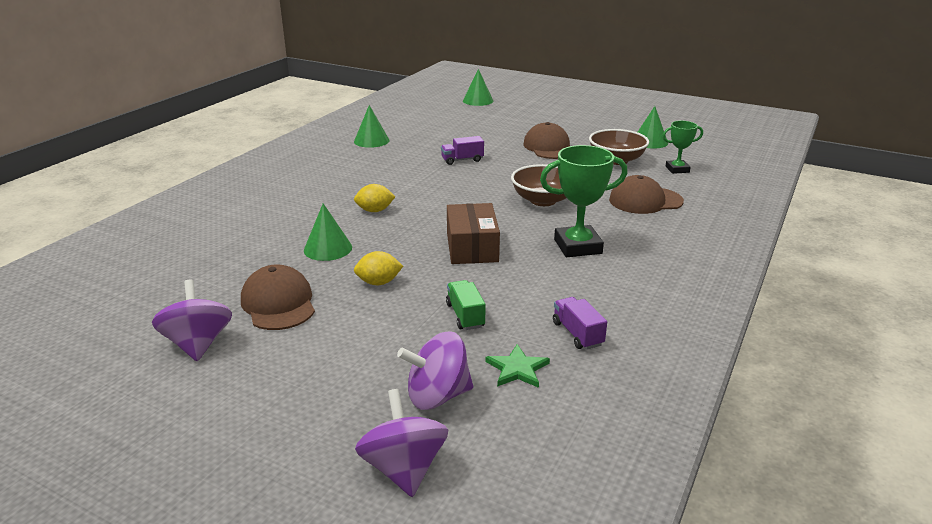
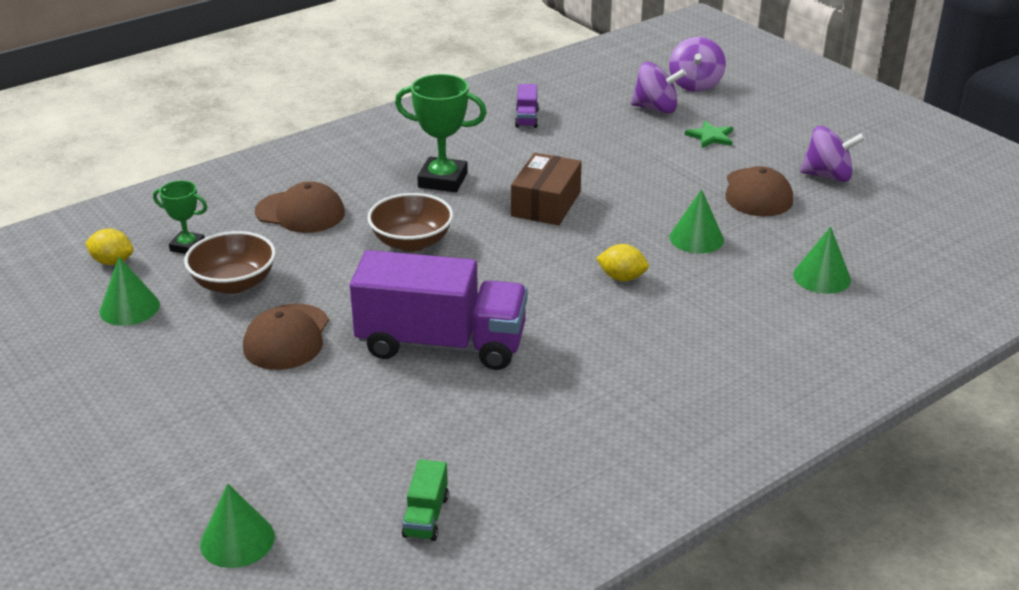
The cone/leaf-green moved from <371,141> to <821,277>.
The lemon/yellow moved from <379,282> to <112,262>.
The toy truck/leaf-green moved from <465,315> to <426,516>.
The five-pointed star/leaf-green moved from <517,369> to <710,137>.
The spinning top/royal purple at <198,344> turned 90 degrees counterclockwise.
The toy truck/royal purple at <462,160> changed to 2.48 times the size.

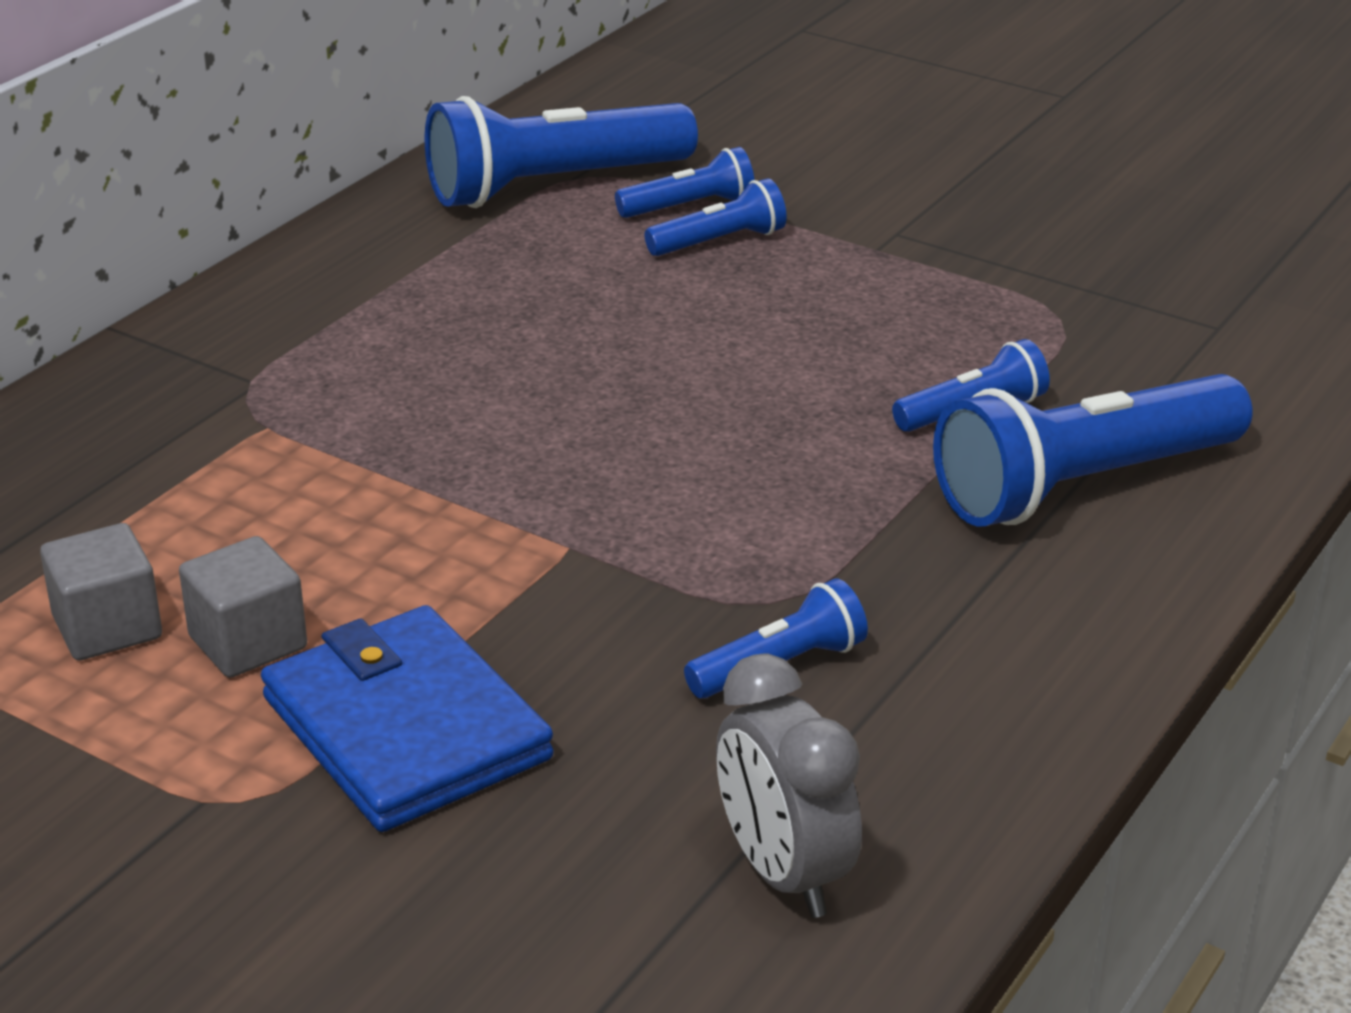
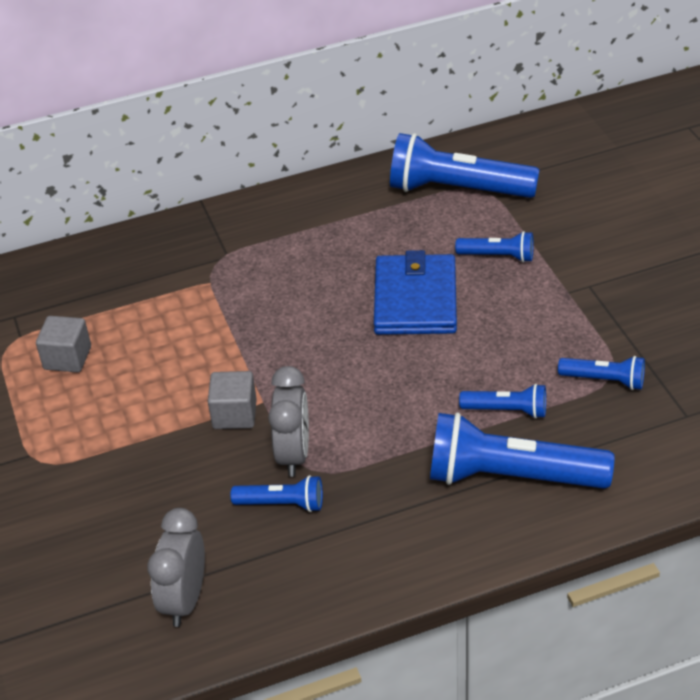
The clock/gray at <294,454> appeared.
The solid cube/gray moved from <248,642> to <234,414>.
The billfold/cobalt moved from <405,728> to <415,299>.
The torch/cobalt moved from <690,207> to <604,380>.

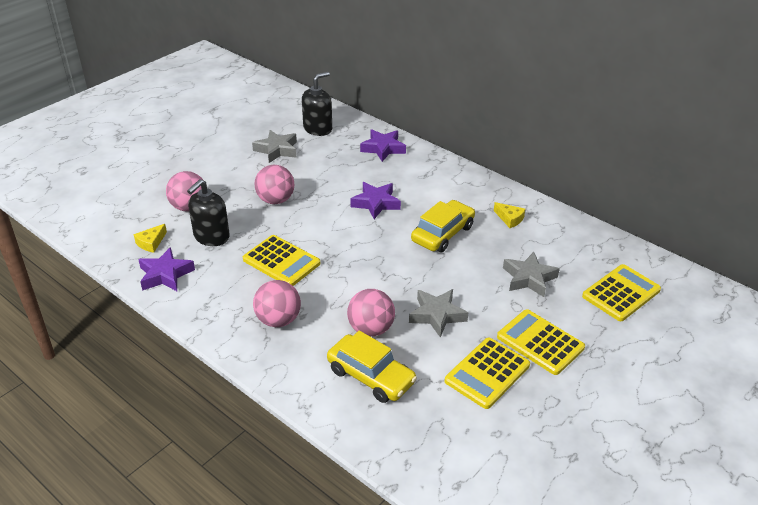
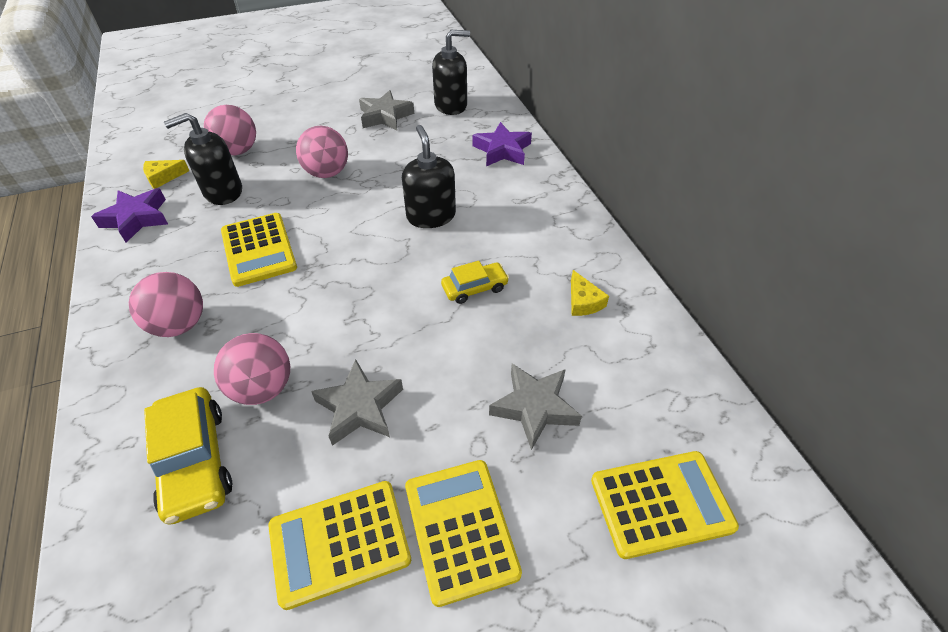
The five-pointed star/royal purple at <376,203> was replaced by the soap pump/black at <431,216>.
The toy car/yellow at <442,233> changed to 0.60 times the size.

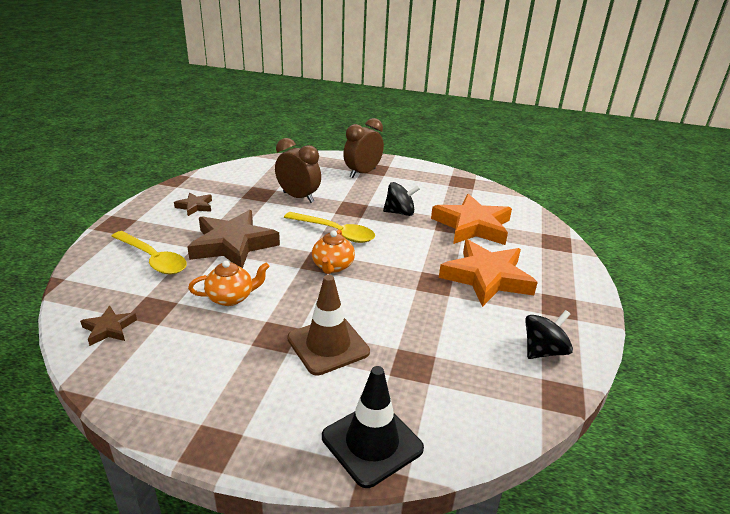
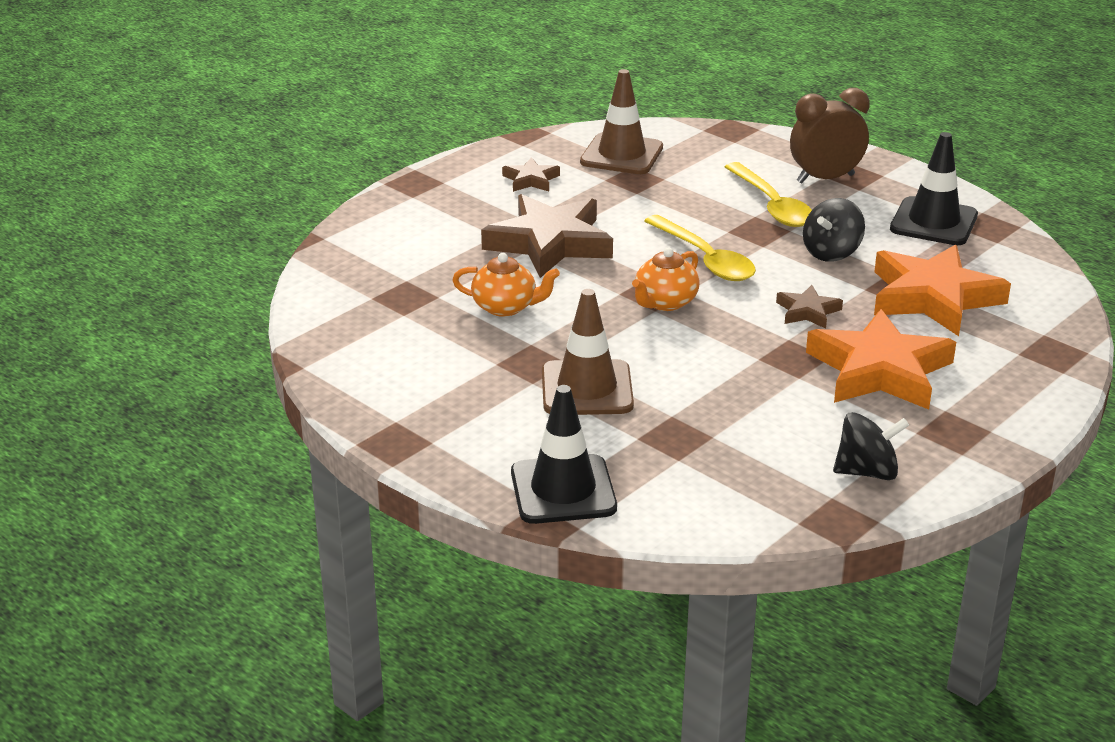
The clock/dark brown at <298,197> disappeared.
The road cone/dark brown at <621,155> appeared.
The road cone/black at <933,222> appeared.
The five-pointed star/dark brown moved from <109,329> to <808,311>.
The spoon/yellow moved from <153,259> to <772,205>.
The spinning top/black at <400,212> turned 105 degrees clockwise.

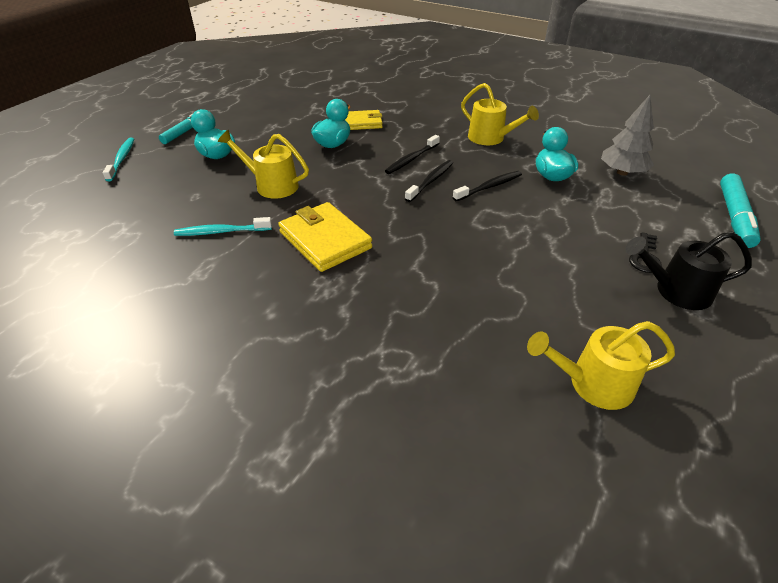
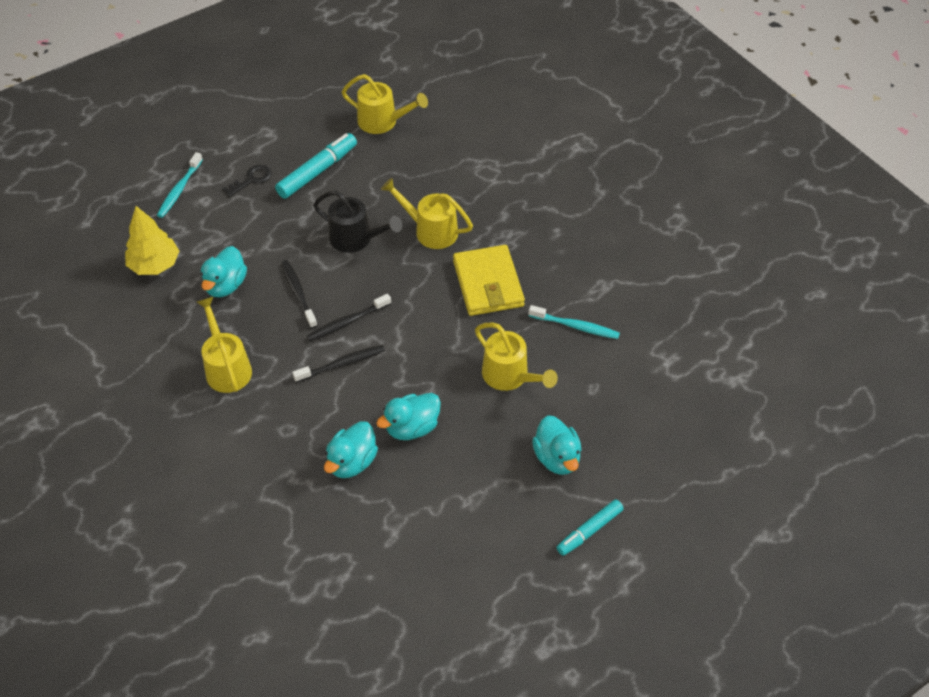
The sprinkling can/yellow at <430,230> appeared.
The dental brush/teal moved from <122,159> to <179,190>.
The sprinkling can/black moved from <675,291> to <356,239>.
The felt pen/teal moved from <734,217> to <317,171>.
The billfold/yellow at <362,123> was replaced by the rubber duck/teal at <352,462>.
The toy tree/gray at <622,172> became the toy tree/yellow at <154,265>.
The dental brush/black at <489,187> turned 75 degrees clockwise.

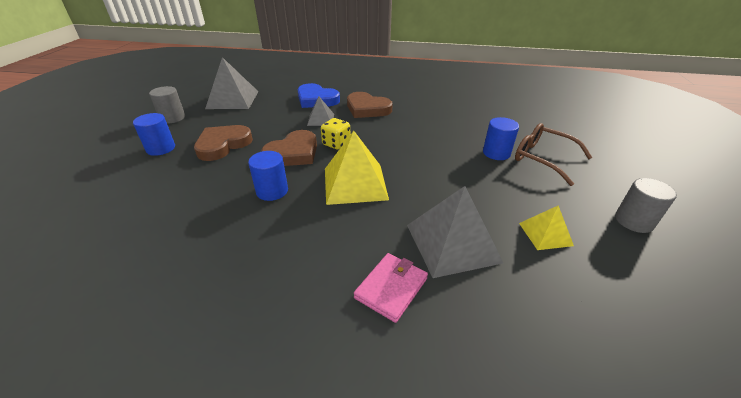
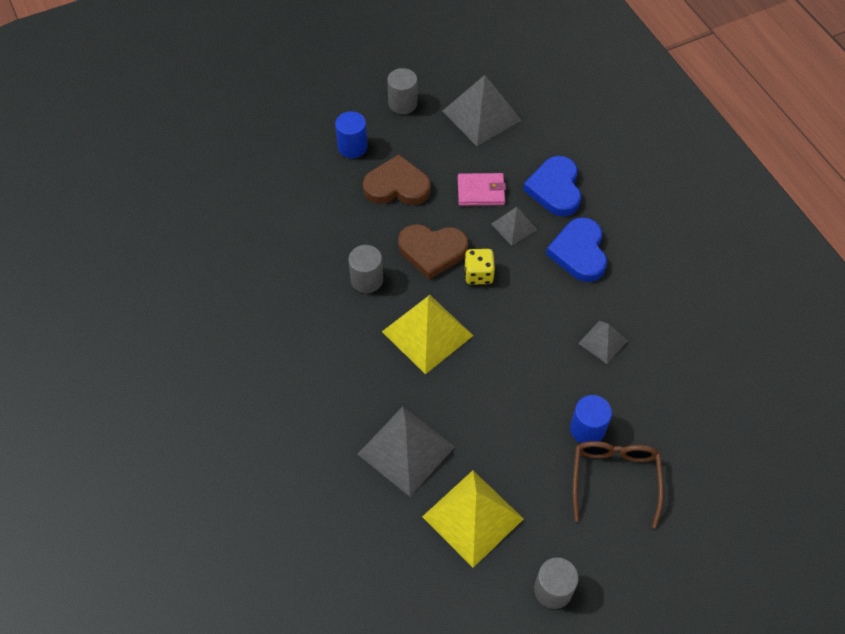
The pyramid shape/gray at <603,342> appeared.
The billfold/pink moved from <391,288> to <481,191>.
The cylinder shape/cobalt at <272,191> became the cylinder shape/gray at <367,280>.
The heart/dark brown at <367,109> became the heart/cobalt at <579,252>.
The pyramid shape/yellow at <545,234> changed to 1.84 times the size.

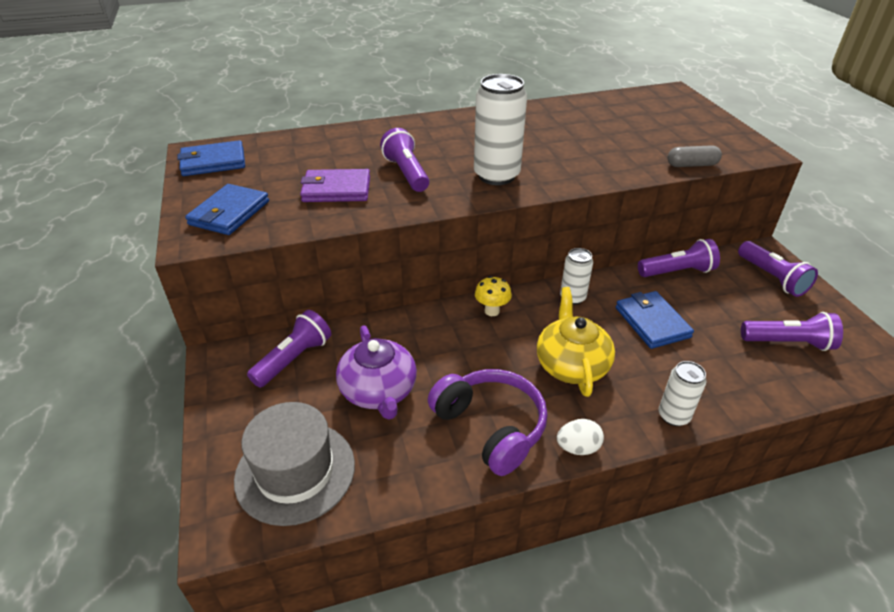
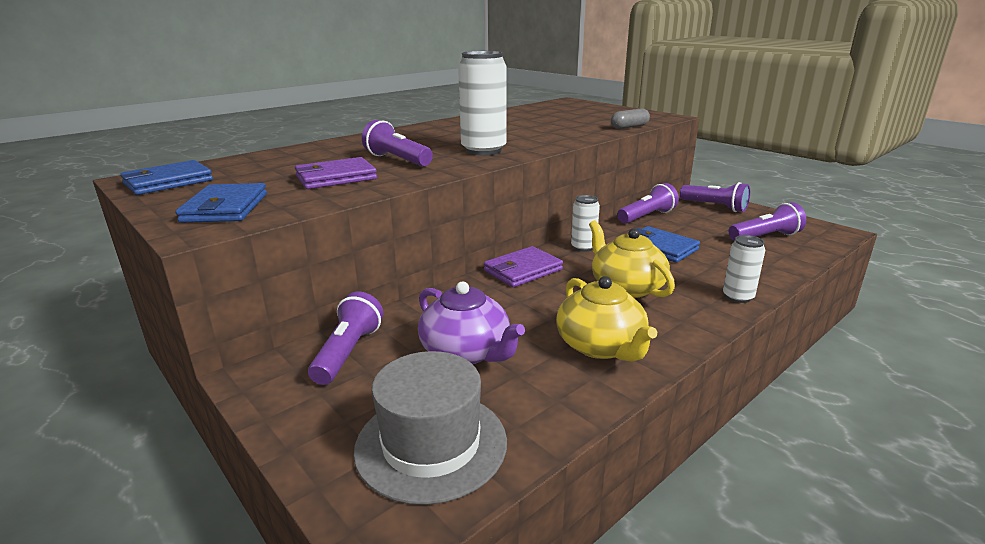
The egg/white at <578,448> disappeared.
The headphones/royal purple at <491,427> was replaced by the china teapot/yellow at <601,346>.
The mushroom/yellow at <492,311> was replaced by the billfold/royal purple at <523,270>.

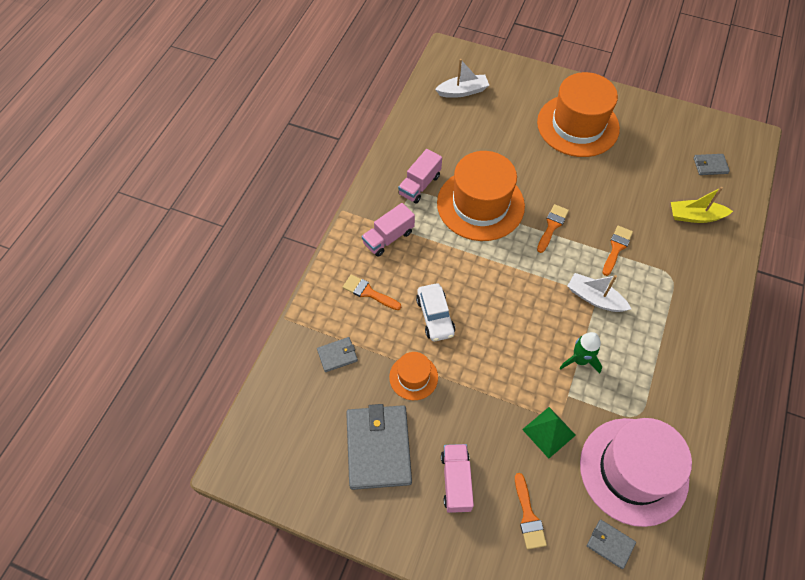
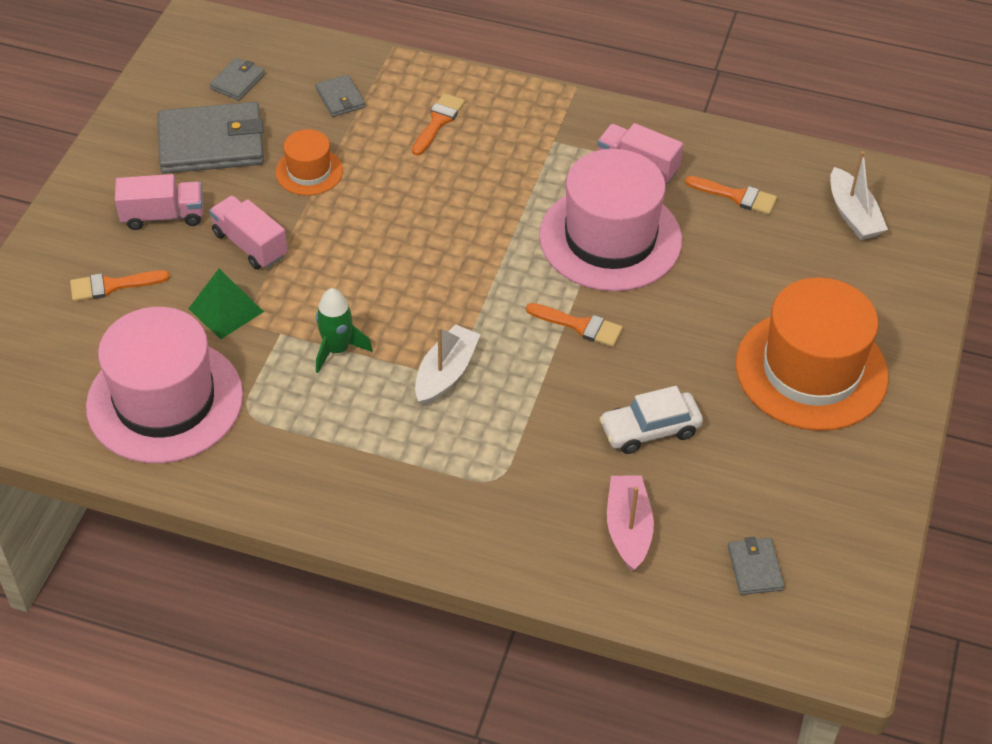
The toy truck/pink moved from <388,238> to <250,245>.
The toy car/white moved from <435,316> to <650,430>.
The billfold/gray moved from <610,544> to <238,81>.
The brush/bright orange moved from <616,248> to <736,196>.
The top hat/bright orange at <480,204> became the top hat/pink at <610,238>.
The toy boat/yellow at <695,216> became the toy boat/pink at <628,529>.

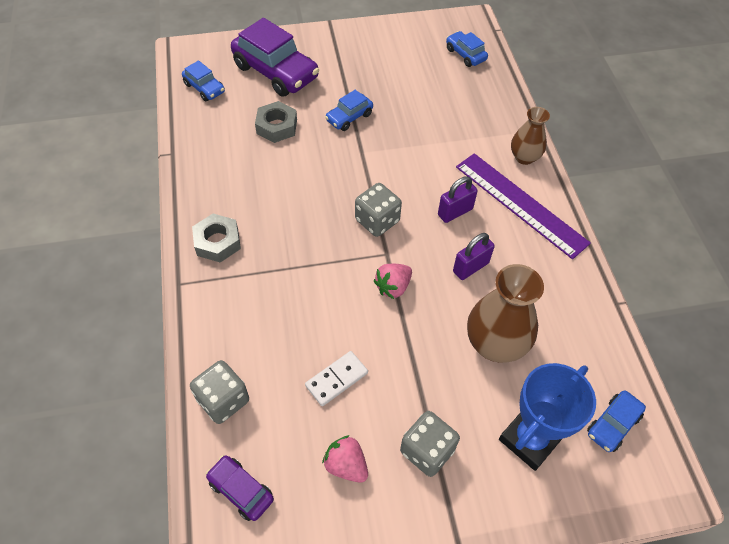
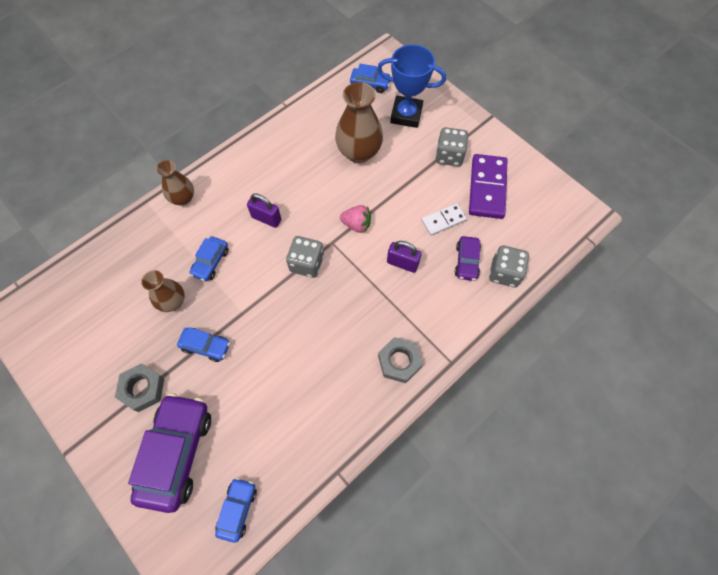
The ruler/royal purple at <520,204> disappeared.
The tall vase/dark brown at <173,302> appeared.
The toy car/royal purple moved from <241,490> to <466,262>.
The nut/gray moved from <276,126> to <143,389>.
The toy car/cobalt moved from <465,54> to <211,262>.
The padlock/royal purple moved from <470,267> to <402,263>.
The strawberry/pink at <346,465> was replaced by the domino tile/royal purple at <487,188>.
The domino tile/white at <336,379> turned 45 degrees counterclockwise.

